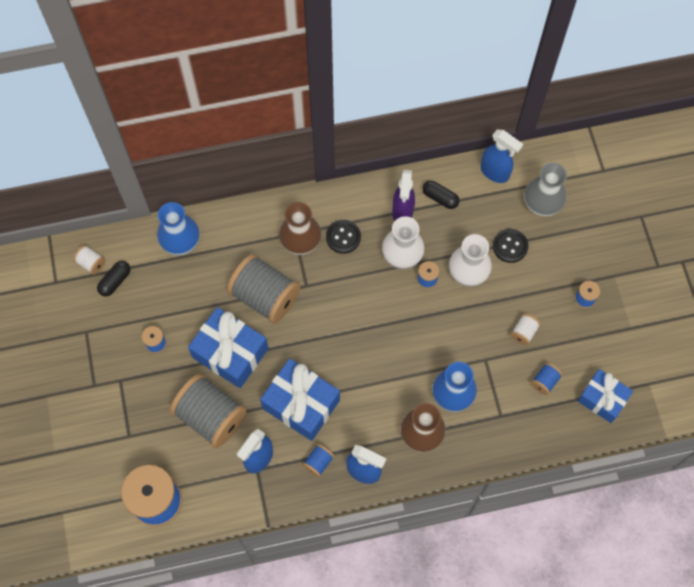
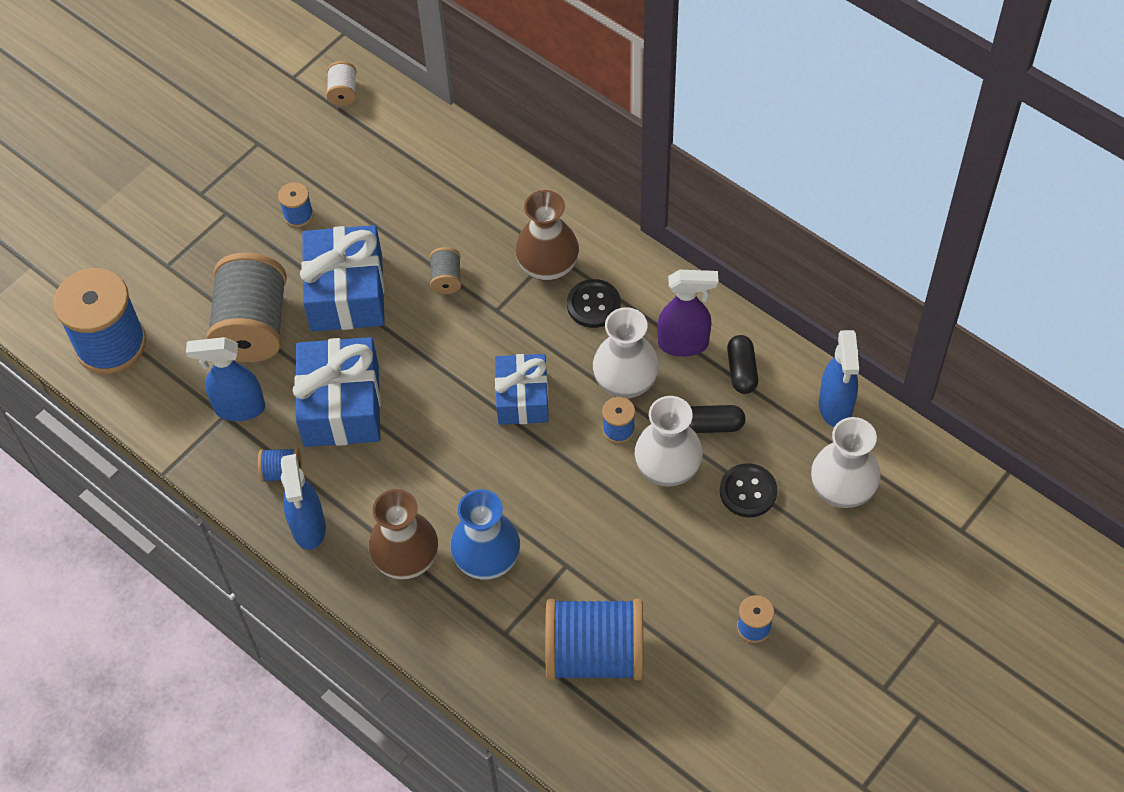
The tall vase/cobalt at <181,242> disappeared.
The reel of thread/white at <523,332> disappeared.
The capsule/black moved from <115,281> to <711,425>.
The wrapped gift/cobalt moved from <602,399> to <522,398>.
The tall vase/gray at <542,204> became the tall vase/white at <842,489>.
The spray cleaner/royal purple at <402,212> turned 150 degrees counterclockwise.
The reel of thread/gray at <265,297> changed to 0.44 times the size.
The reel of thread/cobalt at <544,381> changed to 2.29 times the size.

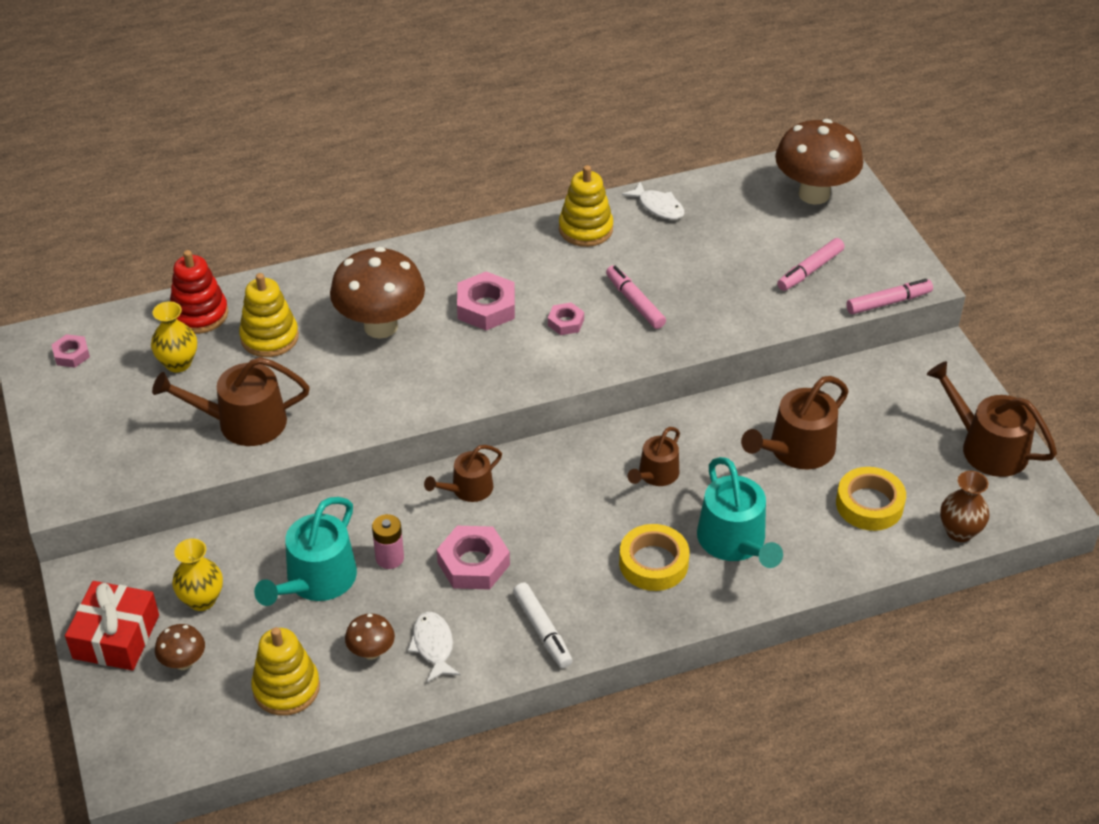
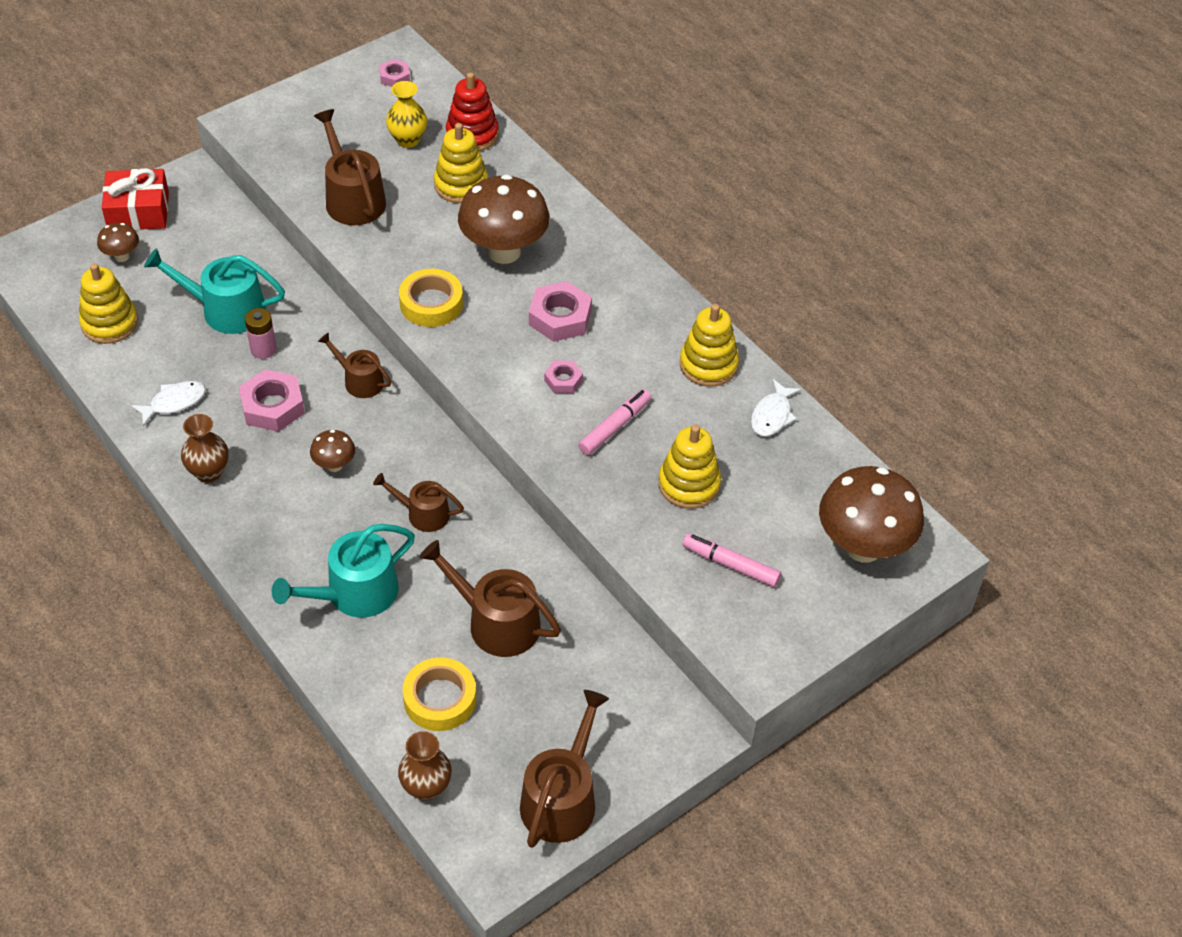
The tall vase/yellow at <202,600> disappeared.
The felt pen/pink at <888,302> disappeared.
The ring stacker/yellow at <689,484> appeared.
The mushroom/dark brown moved from <371,652> to <334,465>.
The roll of tape/yellow moved from <653,563> to <431,303>.
The felt pen/white at <542,630> was replaced by the tall vase/dark brown at <209,472>.

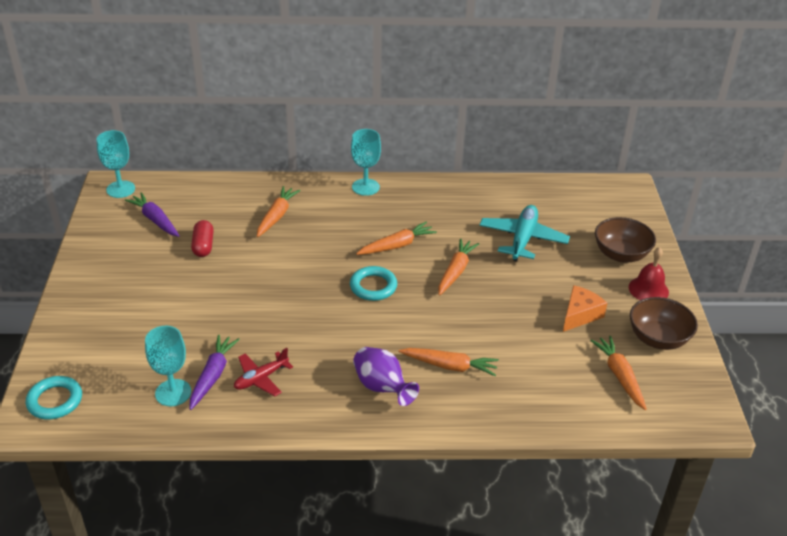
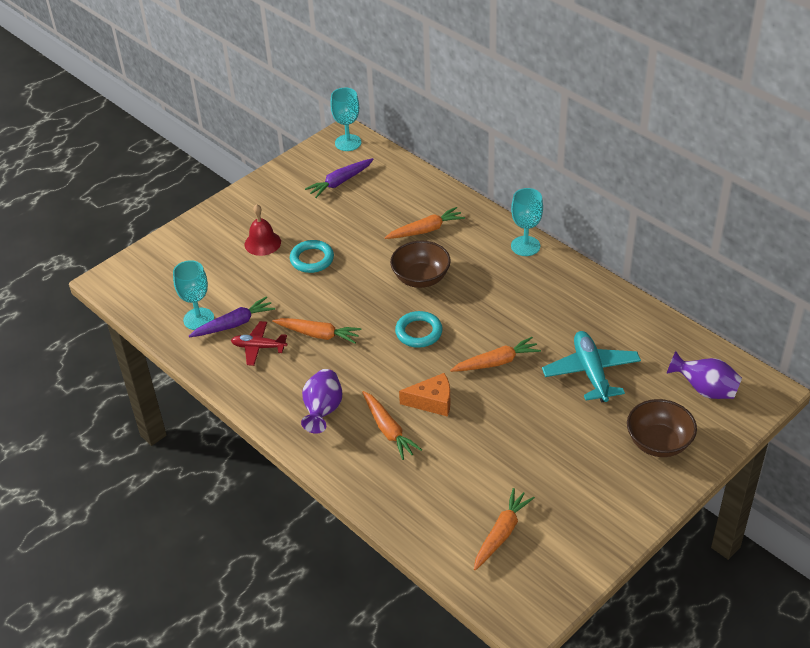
The capsule/scarlet at <203,246> disappeared.
The tall vase/royal purple at <705,390> appeared.
The ring/teal moved from <55,401> to <312,259>.
The root vegetable/bright orange moved from <397,245> to <318,334>.
The cheese/bright orange moved from <580,315> to <432,402>.
The school bell/scarlet moved from <648,289> to <262,243>.
The serving bowl/dark brown moved from <658,338> to <421,278>.
The root vegetable/royal purple at <155,220> turned 135 degrees counterclockwise.
The aeroplane/teal at <523,239> turned 75 degrees counterclockwise.

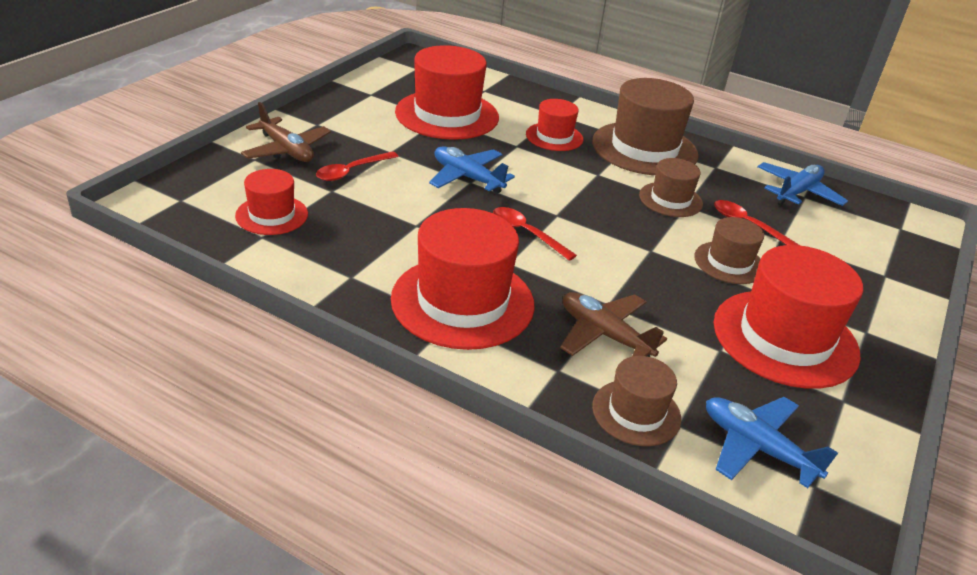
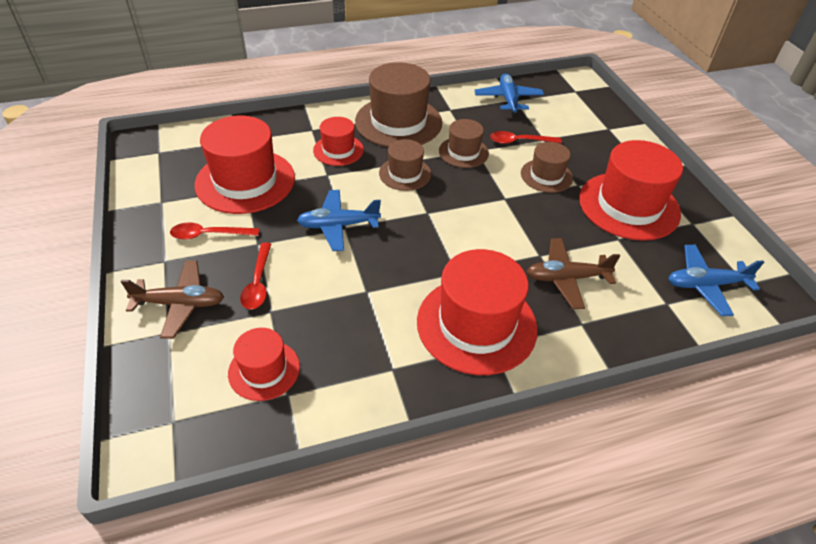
The spoon/scarlet moved from <527,233> to <209,234>.
The top hat/dark brown moved from <636,412> to <405,174>.

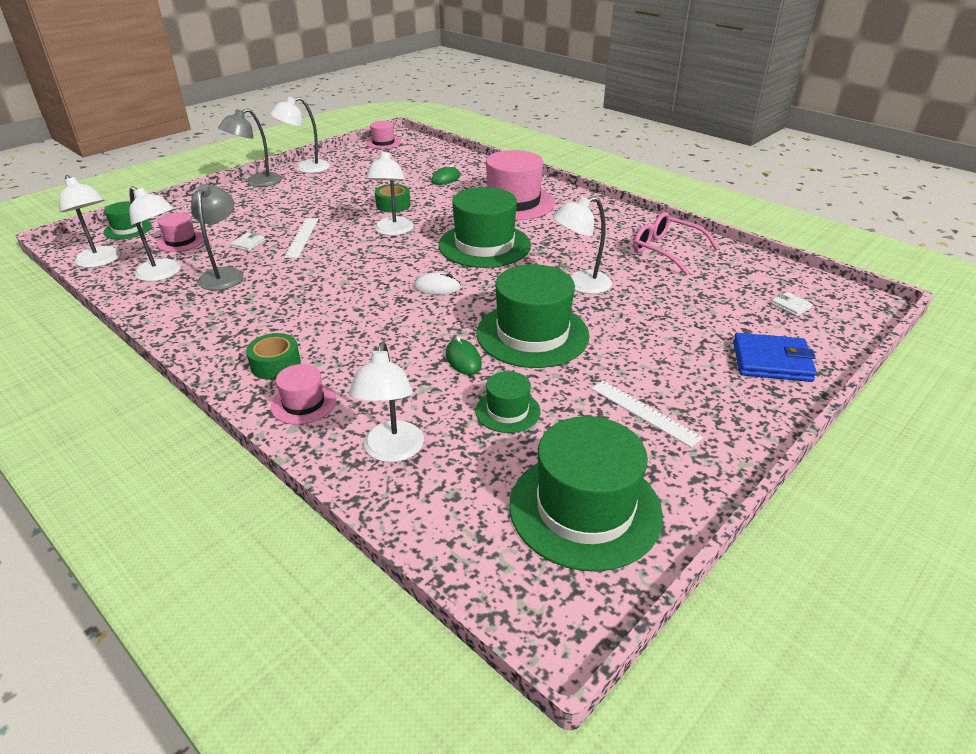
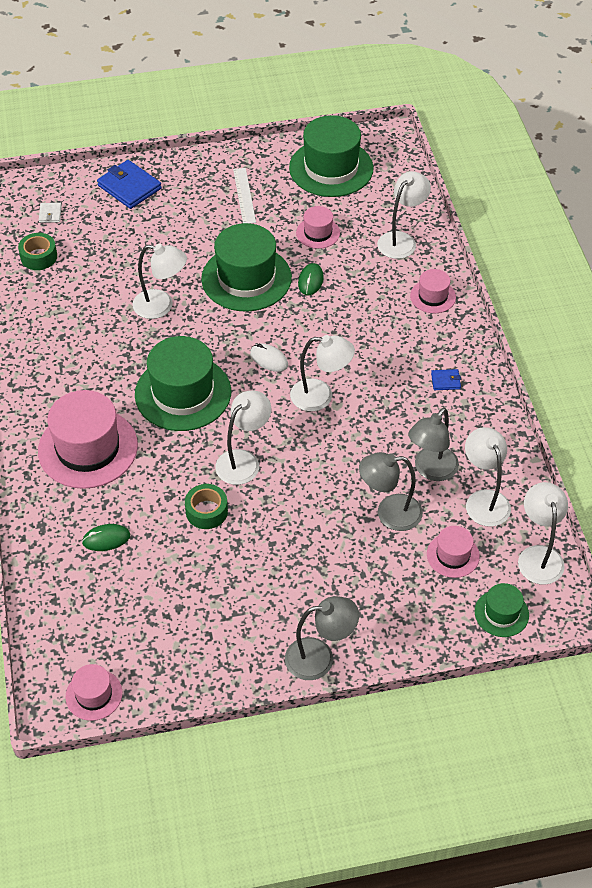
The ruler/white at <302,237> disappeared.
The eyeglasses/pink at <666,250> disappeared.
The billfold/cobalt at <445,381> appeared.
The roll of tape/leaf-green moved from <275,364> to <39,257>.
The desk lamp/white moved from <305,168> to <320,396>.
The billfold/white at <248,244> was replaced by the desk lamp/gray at <389,513>.
The top hat/leaf-green at <507,411> became the top hat/pink at <318,233>.

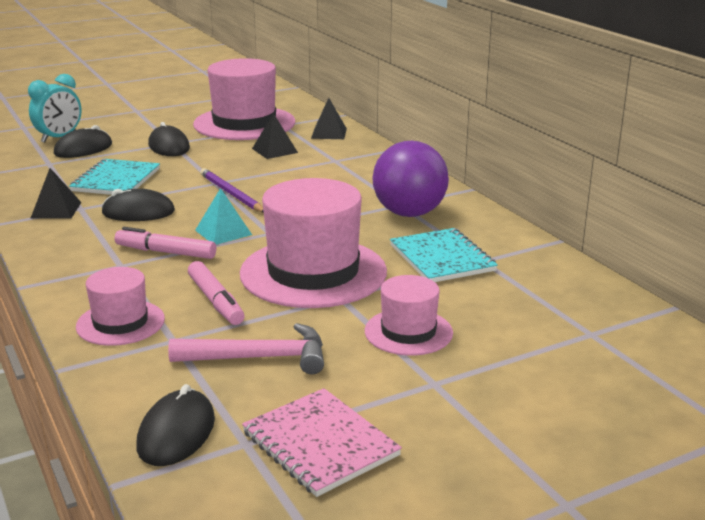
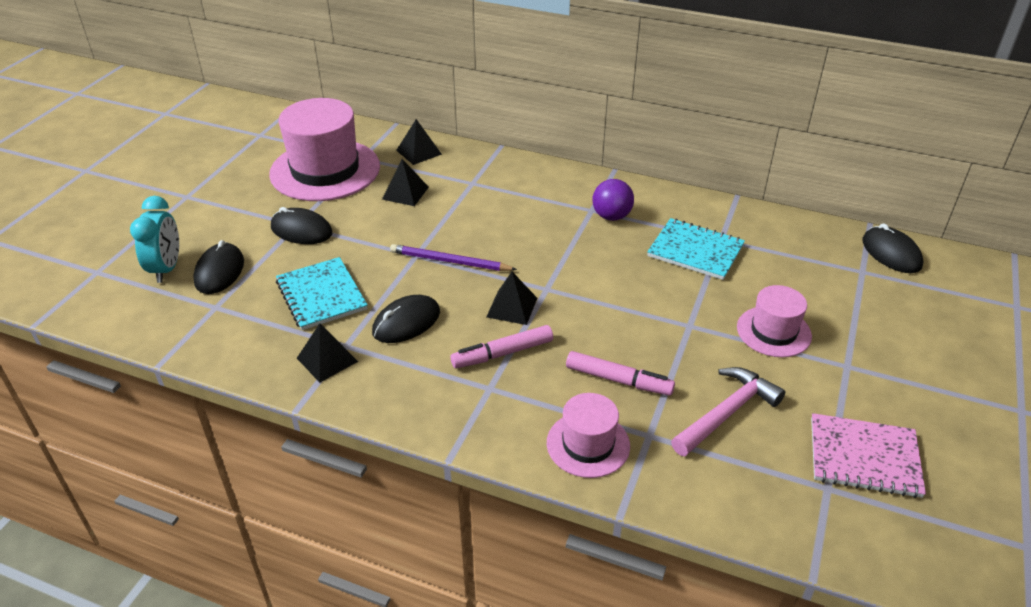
The top hat/pink at <313,272> disappeared.
The PC mouse/black moved from <176,433> to <891,253>.
The pyramid shape/teal at <223,232> became the pyramid shape/black at <511,307>.
The sphere/royal purple at <409,213> changed to 0.60 times the size.

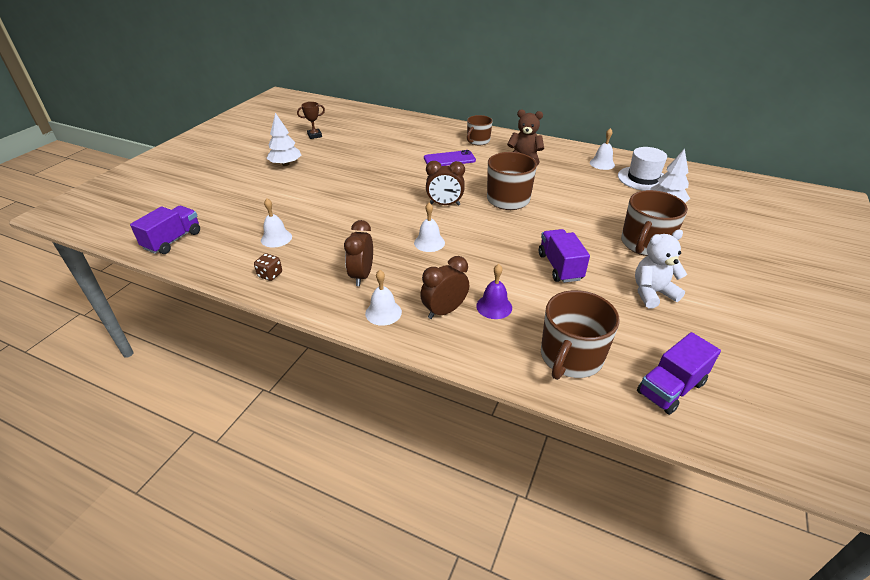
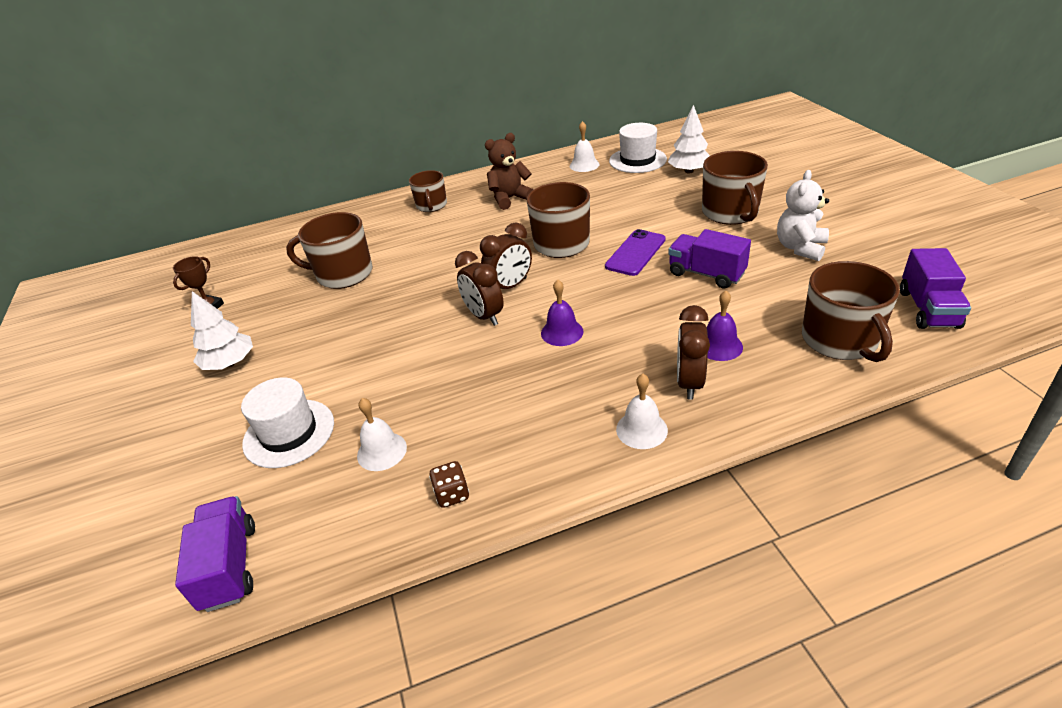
The top hat/white at <289,433> appeared.
The tea mug/dark brown at <343,274> appeared.
The clock/dark brown moved from <362,275> to <484,316>.
The mobile phone/royal purple moved from <449,159> to <635,253>.
The school bell/white at <429,242> became the school bell/royal purple at <562,332>.

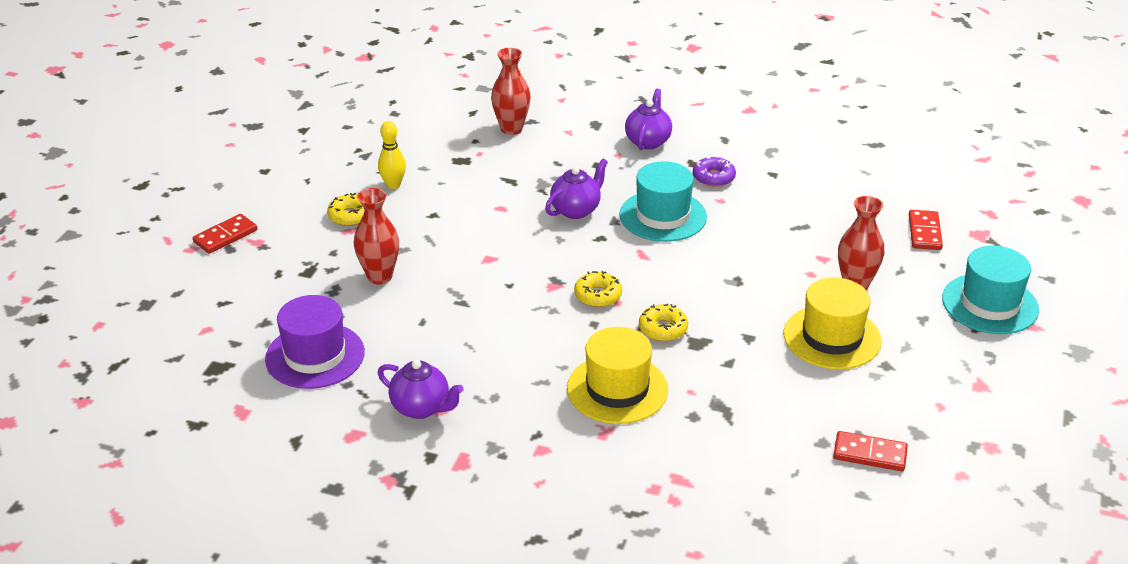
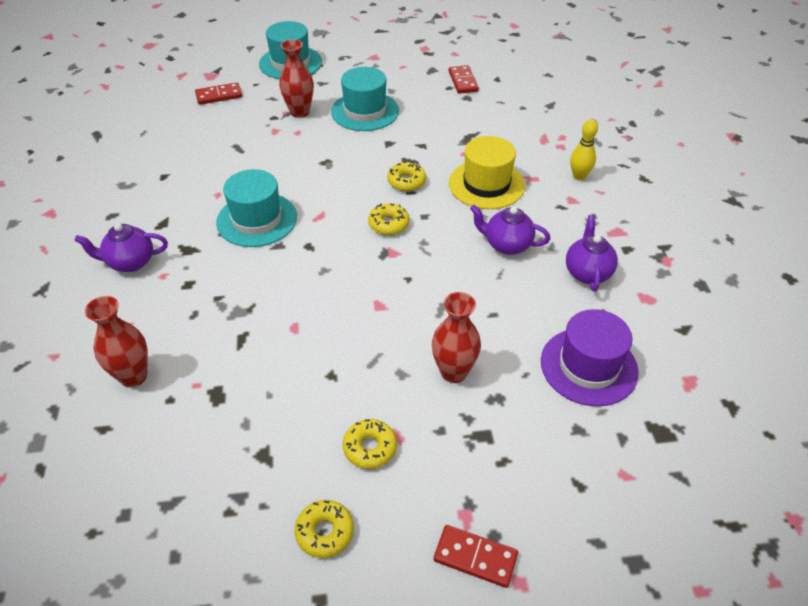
The doughnut/royal purple at <713,177> disappeared.
The doughnut/yellow at <325,532> appeared.
The bowling pin/yellow moved from <393,185> to <579,176>.
The china teapot/royal purple moved from <576,210> to <507,245>.
The top hat/yellow at <832,337> became the top hat/teal at <365,111>.

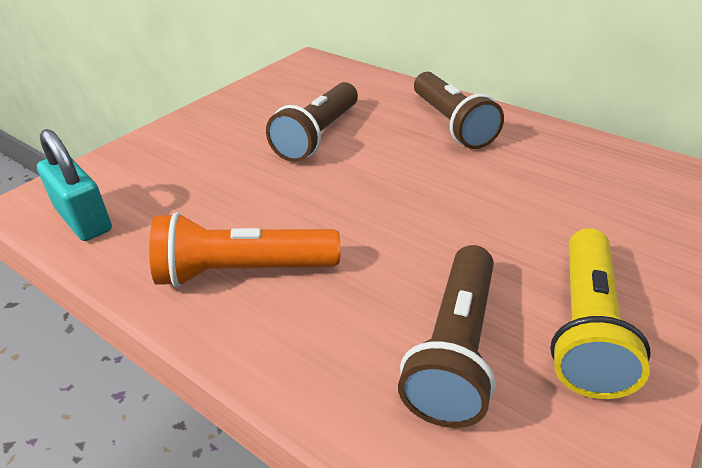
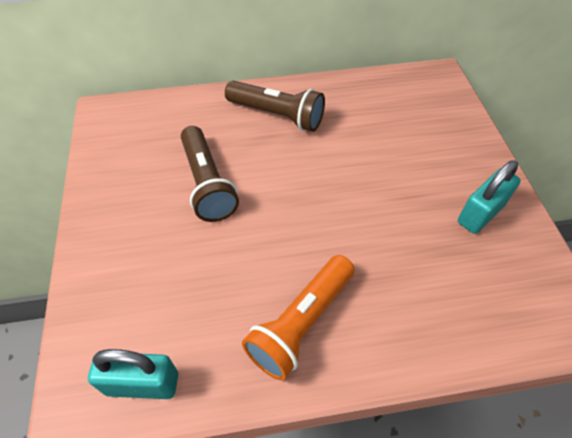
The torch/dark brown at <454,348> disappeared.
The torch/yellow at <584,326> was replaced by the padlock/teal at <480,213>.

